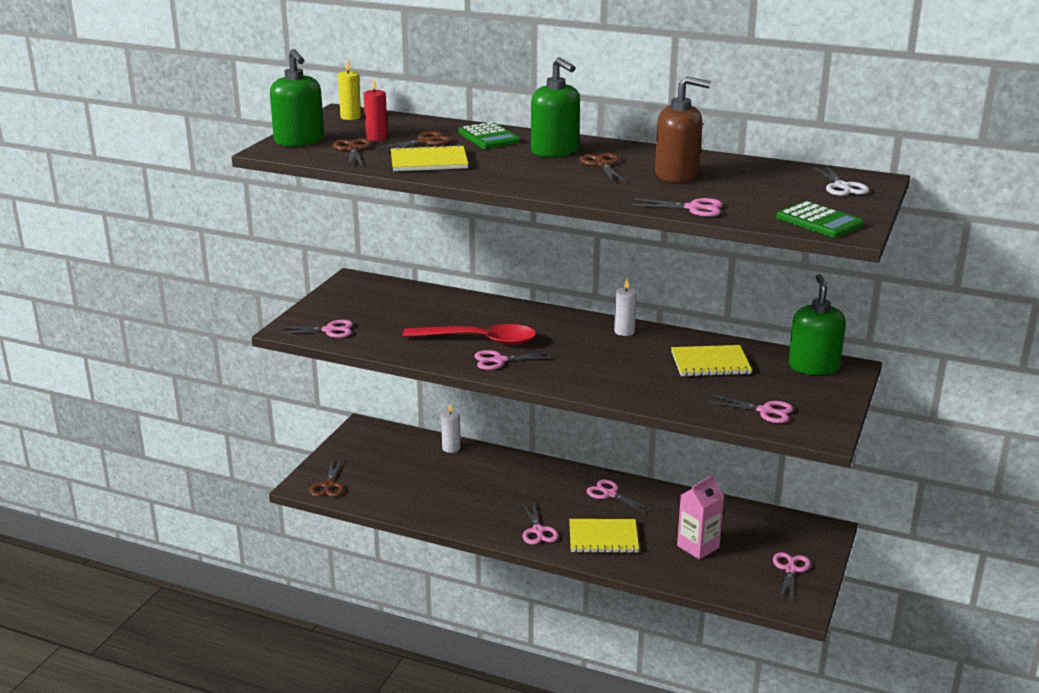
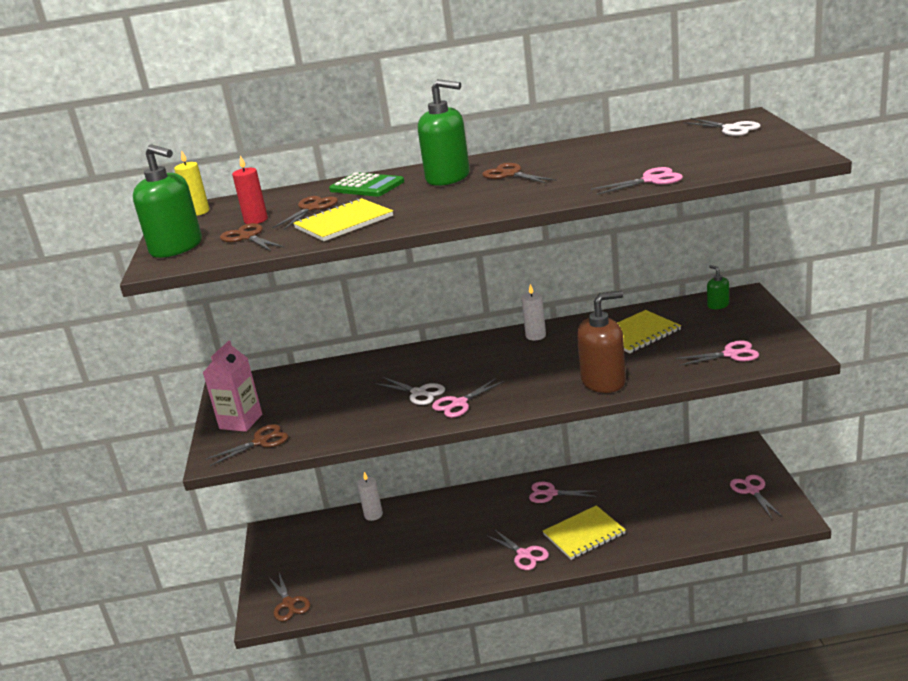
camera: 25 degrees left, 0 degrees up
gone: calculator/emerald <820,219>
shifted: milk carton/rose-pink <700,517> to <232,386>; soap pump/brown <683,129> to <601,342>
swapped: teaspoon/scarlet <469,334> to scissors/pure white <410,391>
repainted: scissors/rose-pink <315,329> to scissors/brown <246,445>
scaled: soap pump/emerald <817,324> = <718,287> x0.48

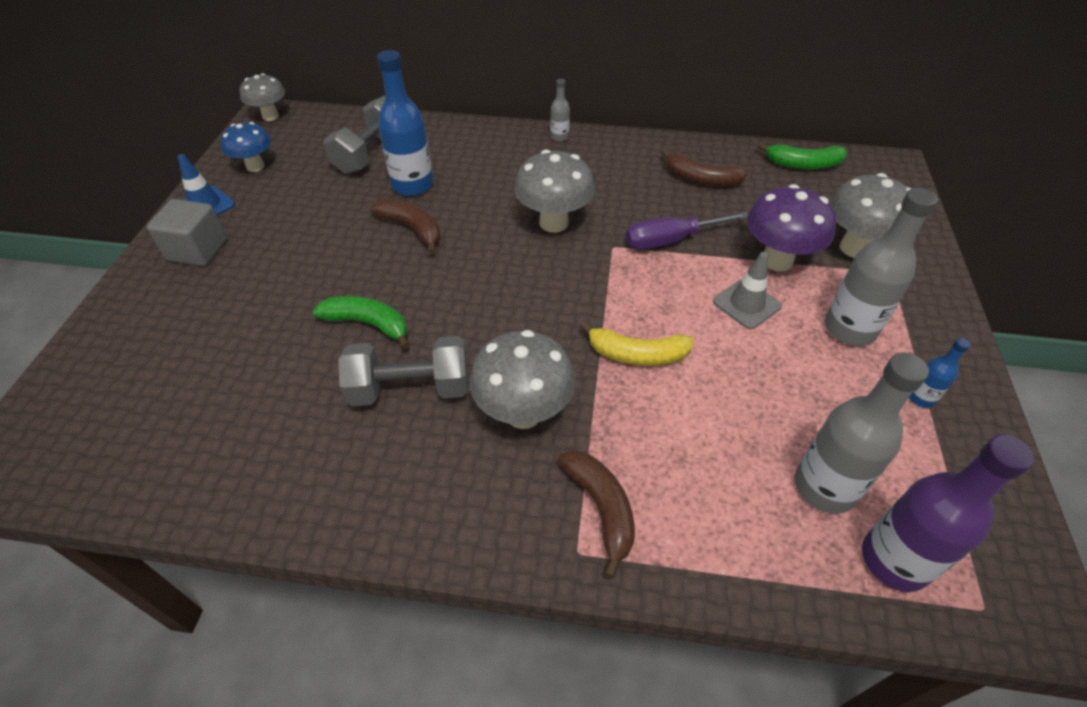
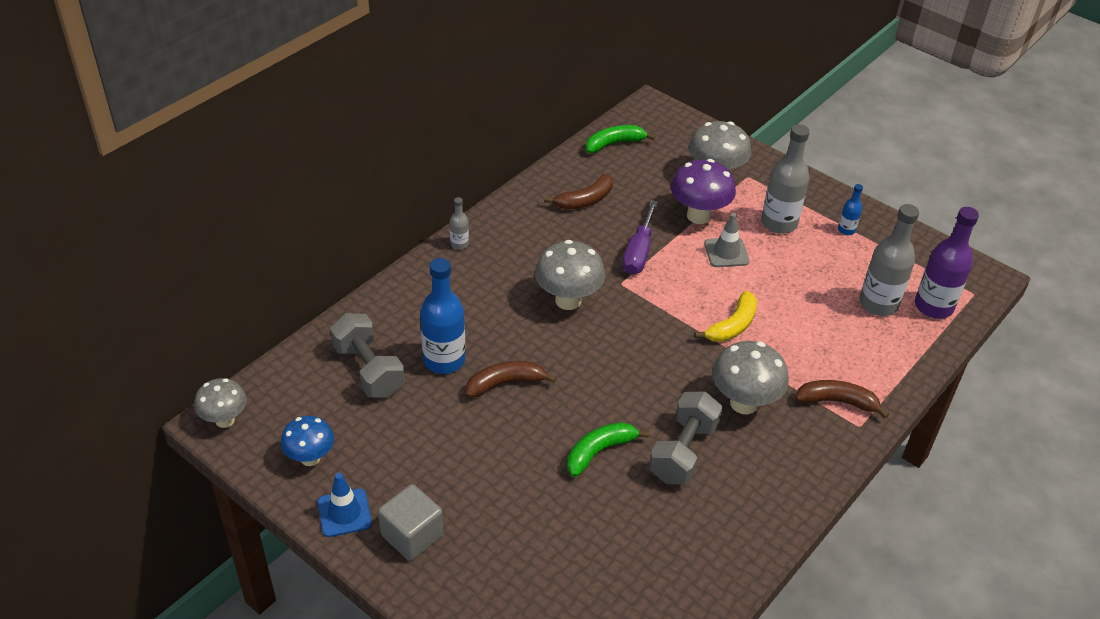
camera: 60 degrees left, 5 degrees down
rotated: toy banana/emerald <803,155> = <620,139> 150 degrees counterclockwise

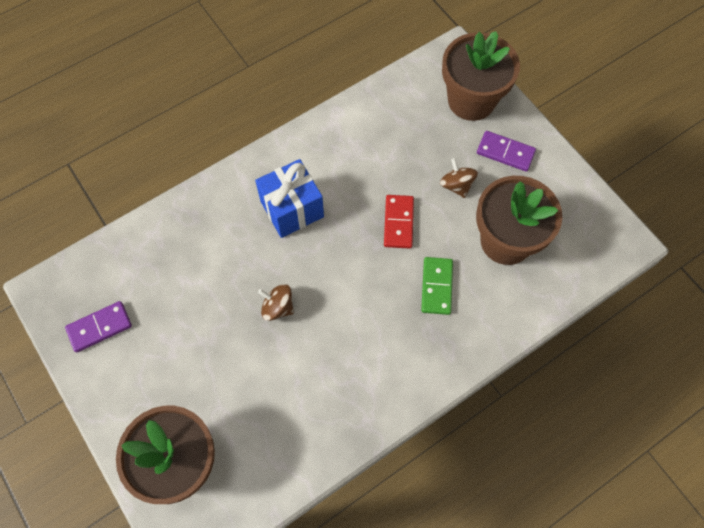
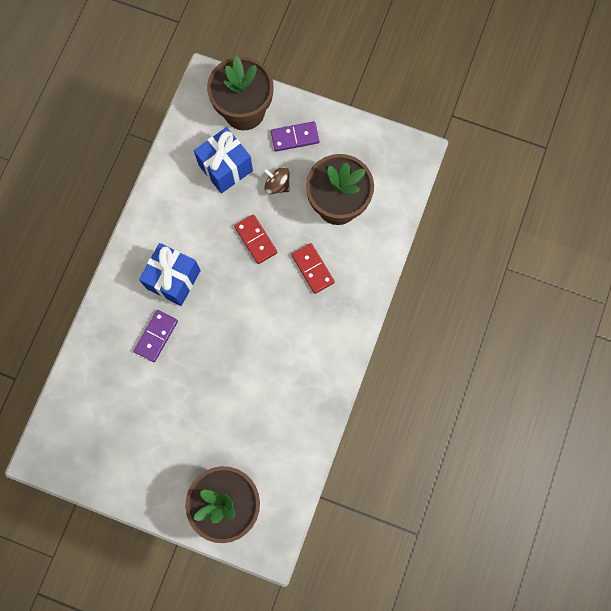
camera: 35 degrees left, 10 degrees up
gone: spinning top/brown <276,302>
new: present/royal blue <223,160>
shifted: domino piece/royal purple <98,326> to <156,336>
repainted: domino piece/emerald <437,286> to domino piece/scarlet <313,268>

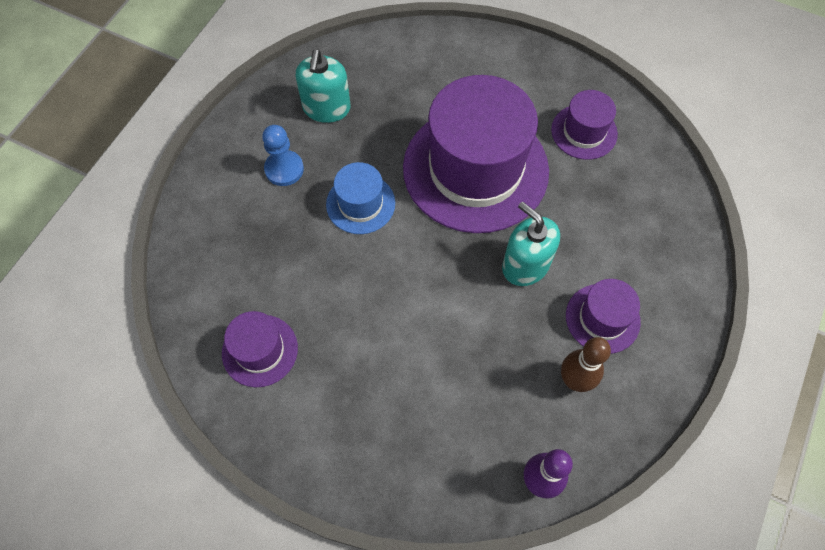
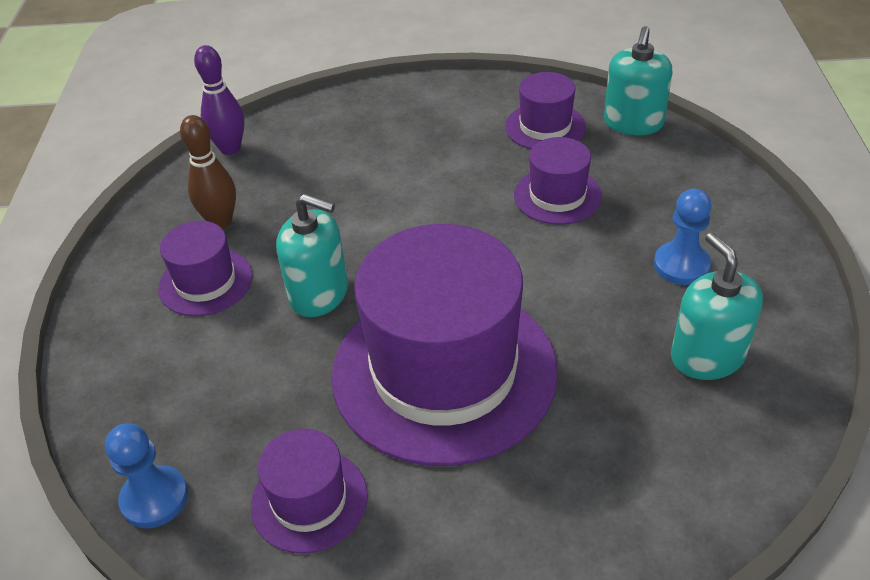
camera: 155 degrees right, 20 degrees down
gone: tall hat/royal blue <360,198>
new: pawn/royal blue <146,475>; tall hat/royal purple <558,181>; soap pump/turquoise <638,80>

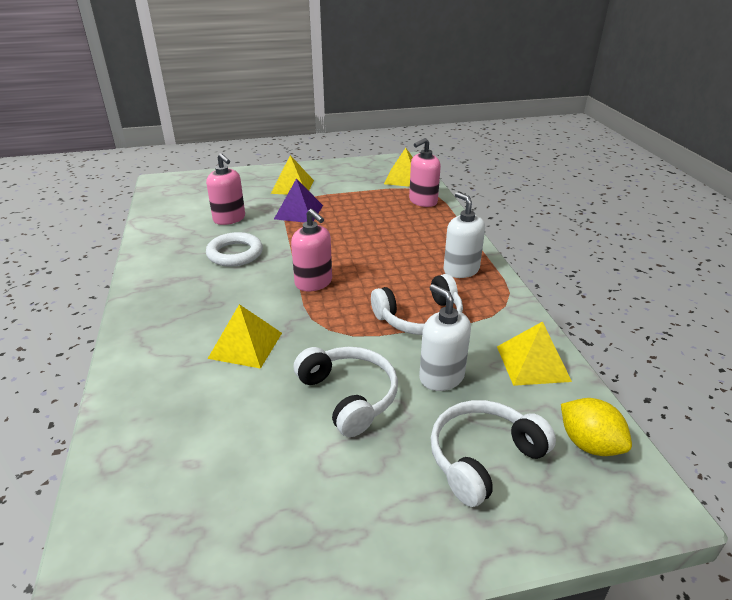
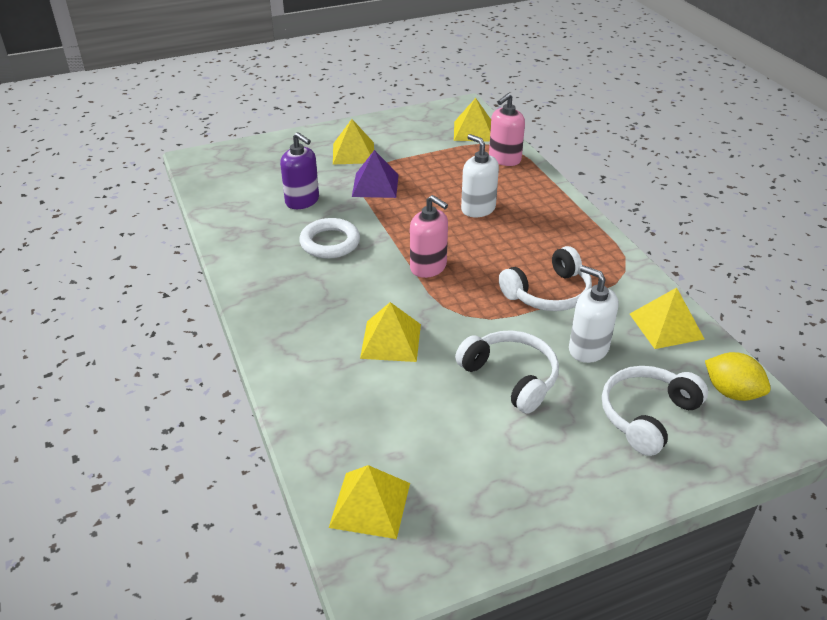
camera: 10 degrees left, 5 degrees up
new: solid pyramid/bright yellow <369,502>
shifted: soap pump/pure white <464,235> to <480,175>
repainted: soap pump/rose-pink <225,189> to soap pump/royal purple <299,170>

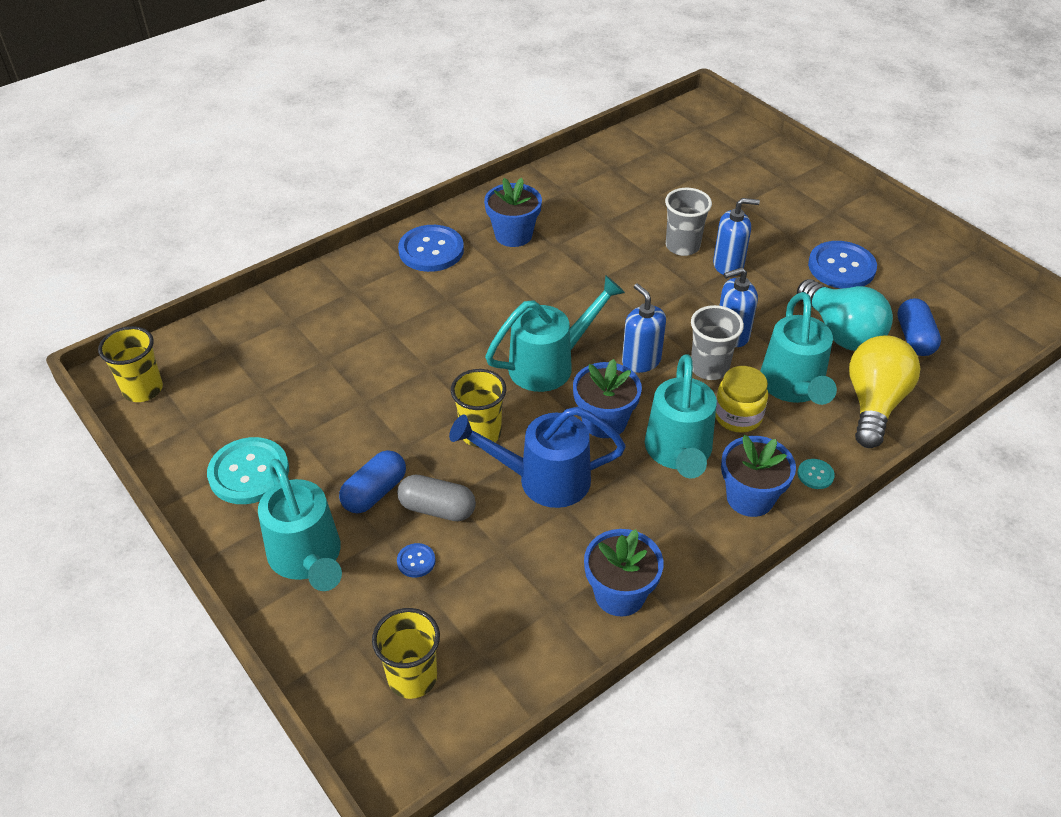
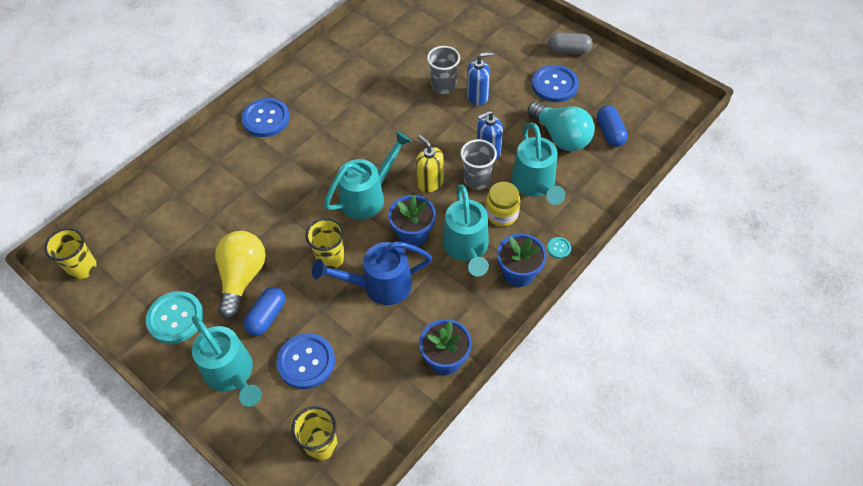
camera: 10 degrees left, 10 degrees up
gone: flower pot/royal blue <513,212>
shifted: lightbulb/bright yellow <885,391> to <240,275>; pill/ash-grey <436,498> to <570,43>
repainted: soap pump/royal blue <644,328> to soap pump/bright yellow <430,164>
scaled: button/royal blue <416,560> = <305,361> x2.22

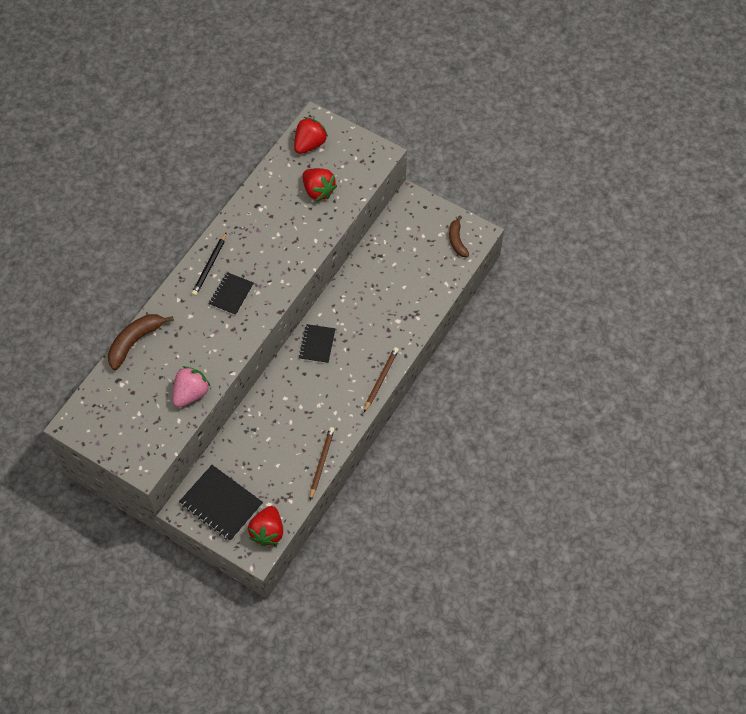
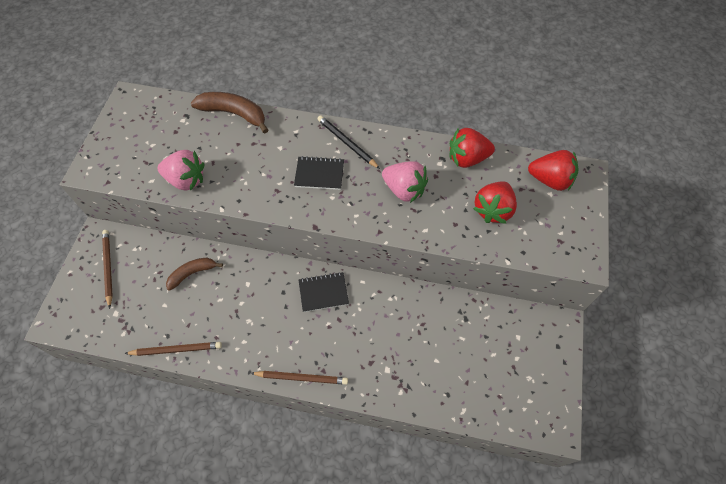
camera: 70 degrees right, 0 degrees up
new: strawberry/rose-pink <405,182>
shifted: toy banana/brown <459,236> to <194,274>; strawberry/scarlet <265,526> to <472,148>
swapped: notepad/jet-black <221,503> to lead pencil/brown <107,269>
rotated: lead pencil/jet-black <209,264> = <348,142> 45 degrees clockwise

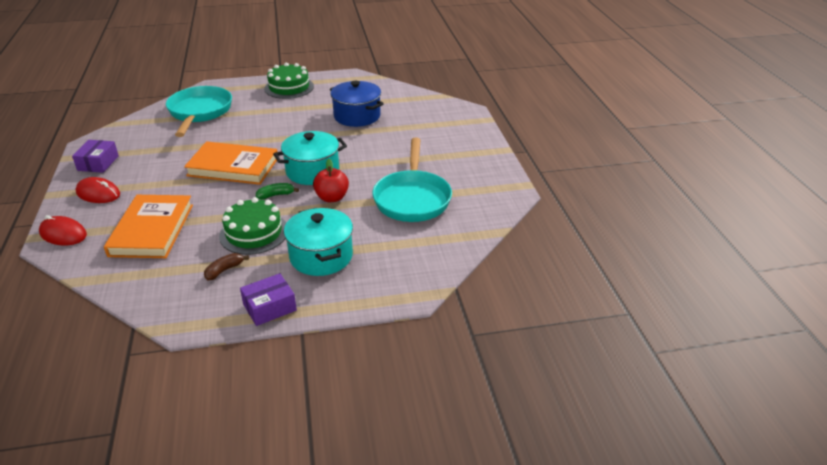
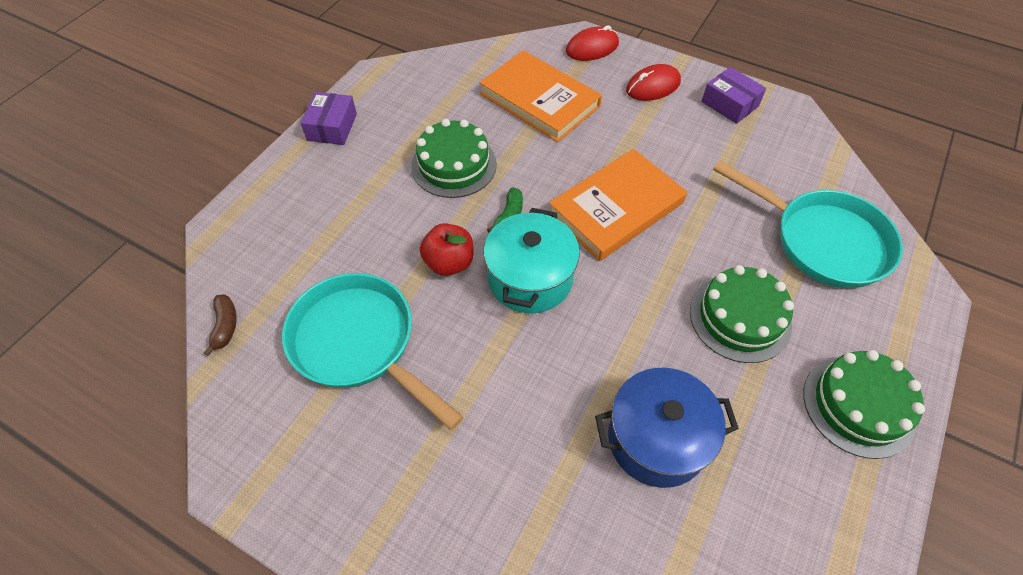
camera: 130 degrees right, 20 degrees up
gone: pot/turquoise <318,242>
new: cake/emerald <742,314>
shifted: toy banana/brown <226,266> to <220,325>

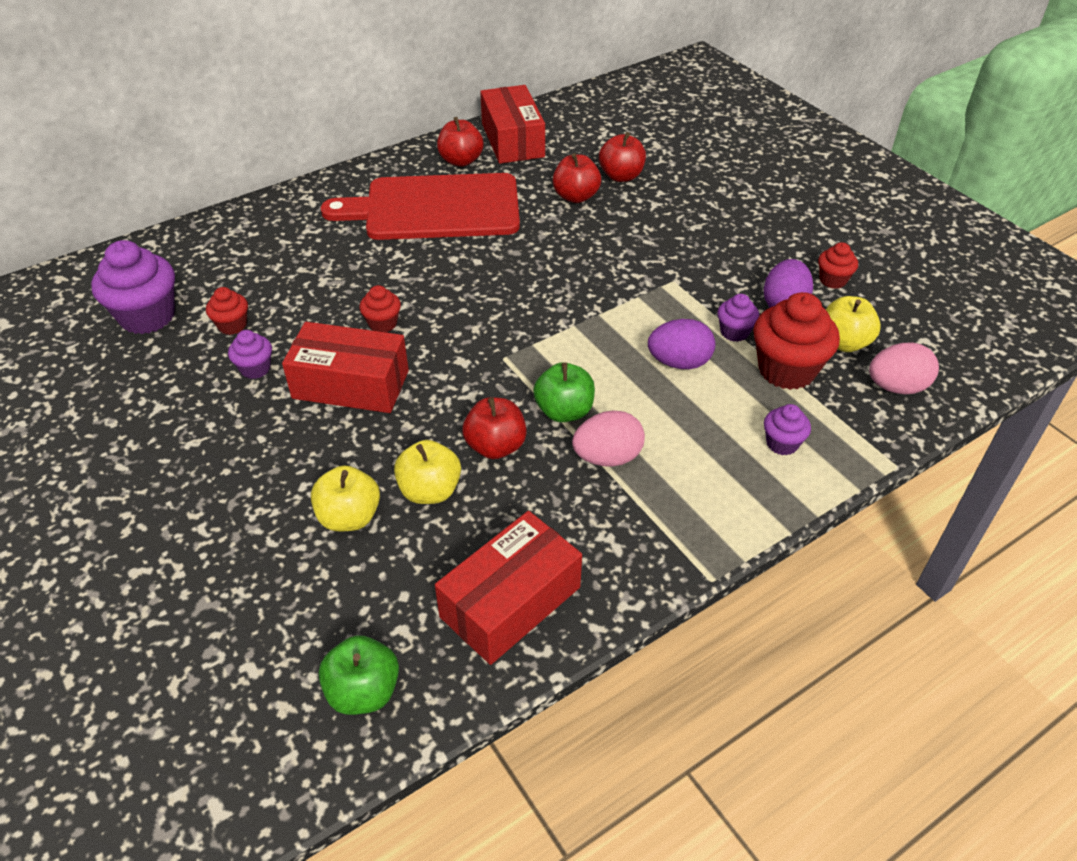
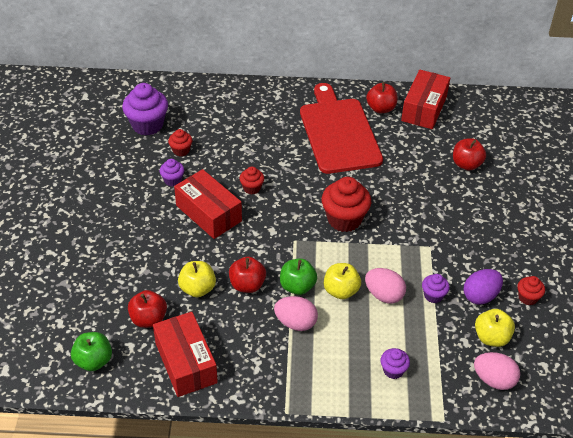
camera: 35 degrees right, 0 degrees up
shifted: apple/scarlet <577,178> to <147,309>; muffin/scarlet <796,341> to <346,204>; apple/bright yellow <345,498> to <342,281>
repainted: toy egg/royal purple <681,344> to toy egg/rose-pink <385,286>
rotated: box/scarlet <508,588> = <185,354> 75 degrees clockwise; cutting board/scarlet <420,206> = <341,128> 45 degrees clockwise

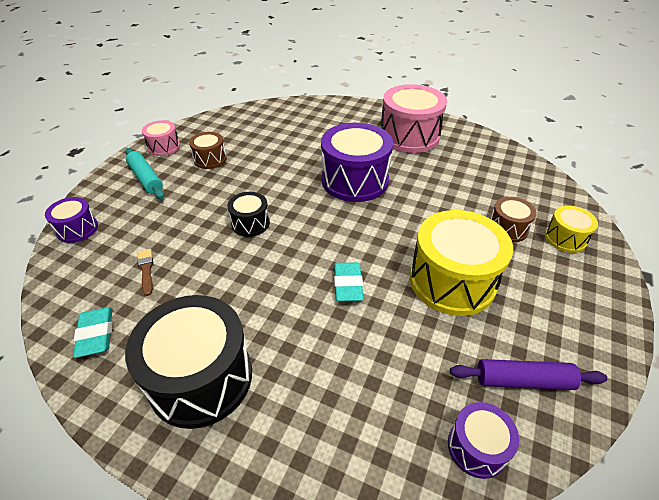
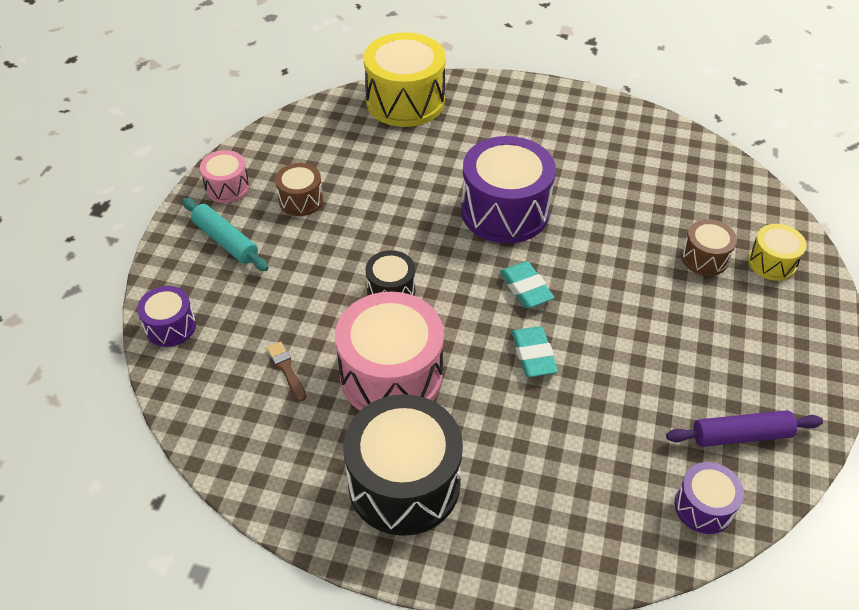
camera: 10 degrees left, 5 degrees up
shifted: toy drum/rose-pink <414,118> to <389,351>; toy drum/bright yellow <461,263> to <404,79>; pencil eraser/turquoise <93,332> to <527,284>

